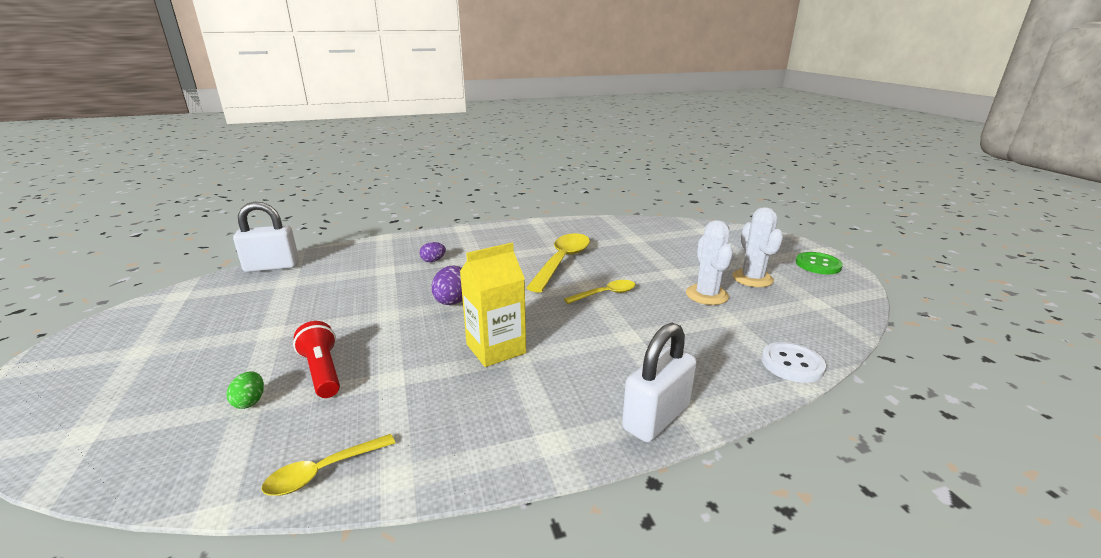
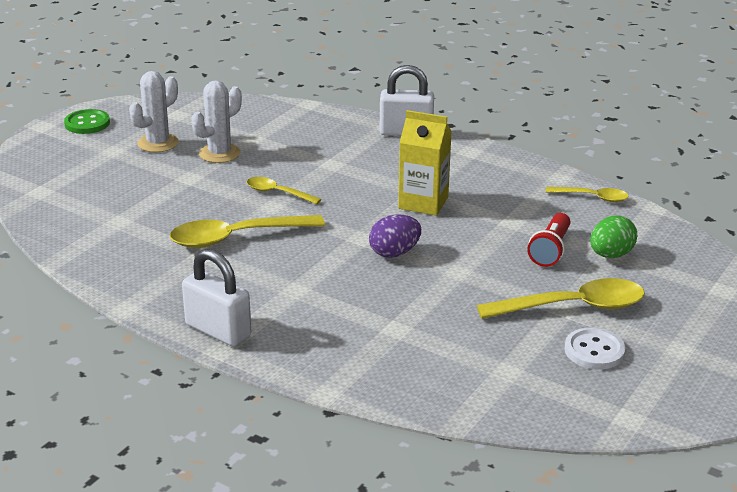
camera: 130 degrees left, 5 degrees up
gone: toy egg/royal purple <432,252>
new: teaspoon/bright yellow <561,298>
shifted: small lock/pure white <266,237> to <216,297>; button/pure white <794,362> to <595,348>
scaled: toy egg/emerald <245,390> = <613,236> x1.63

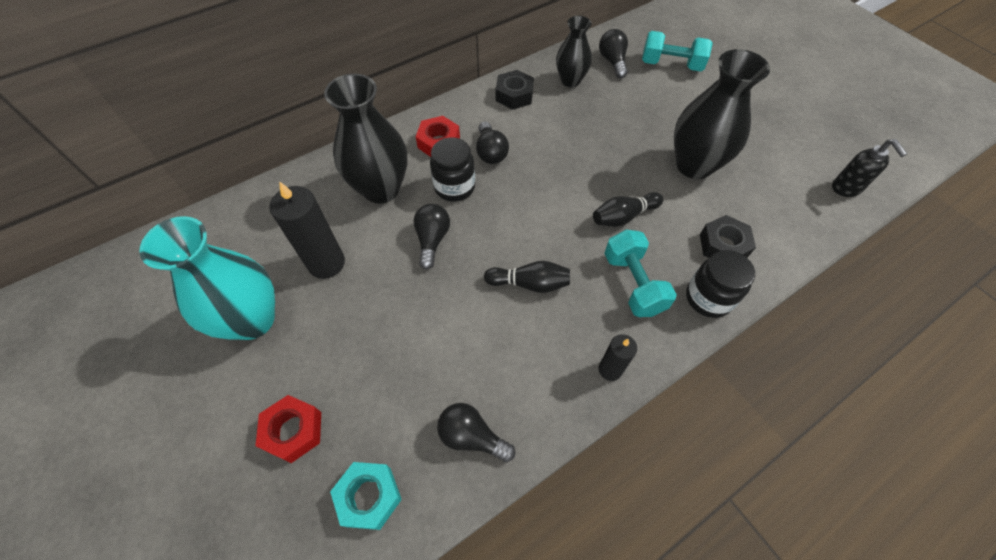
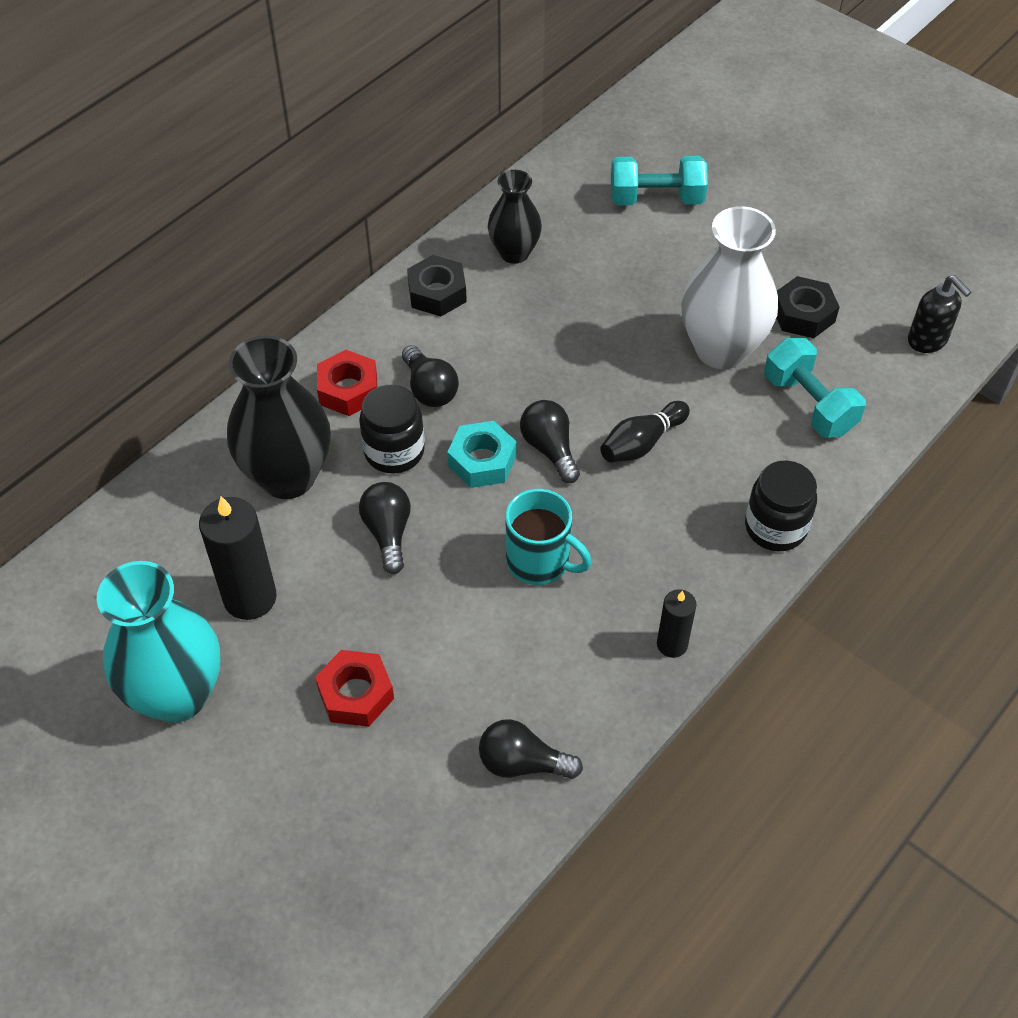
camera: 15 degrees left, 5 degrees down
shifted: nut/scarlet <288,429> to <354,688>; nut/turquoise <366,496> to <482,454>; lightbulb/jet-black <613,53> to <550,441>; hand weight/turquoise <640,273> to <815,388>; nut/jet-black <728,236> to <808,307>
swapped: tenpin/jet-black <527,277> to mug/turquoise <548,537>
repainted: tall vase/jet-black <722,114> to tall vase/pure white <729,287>

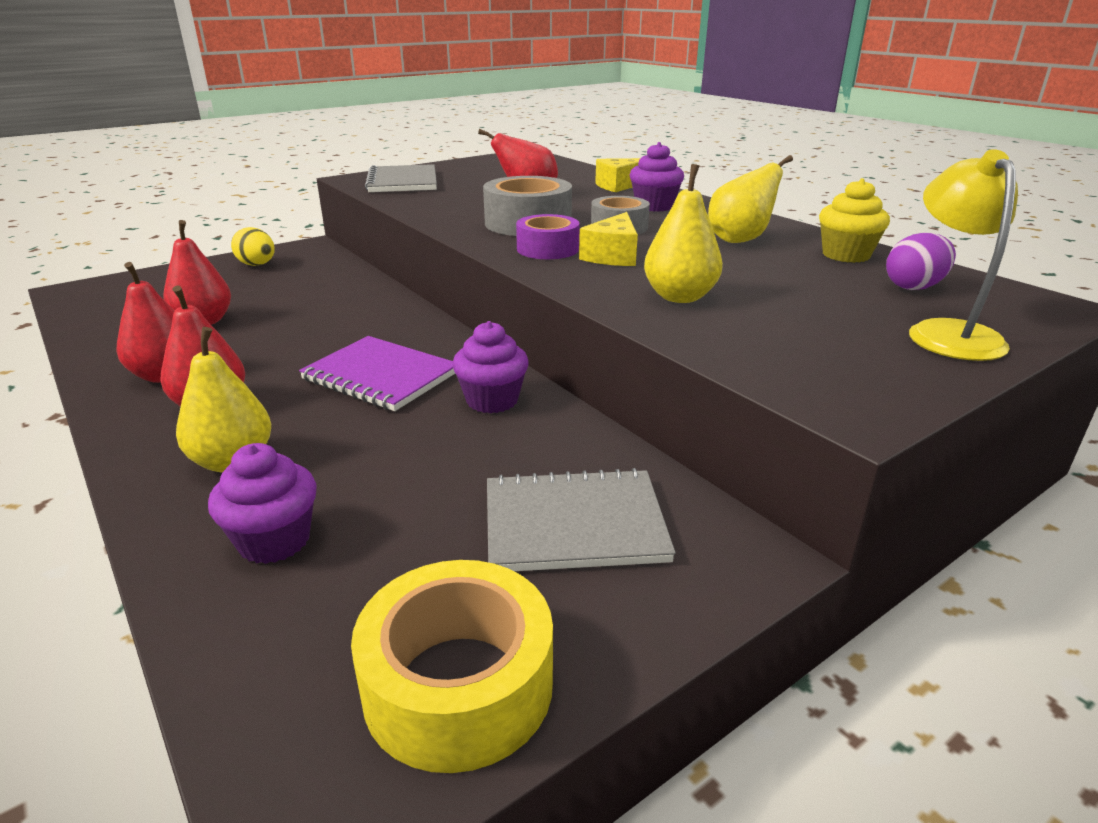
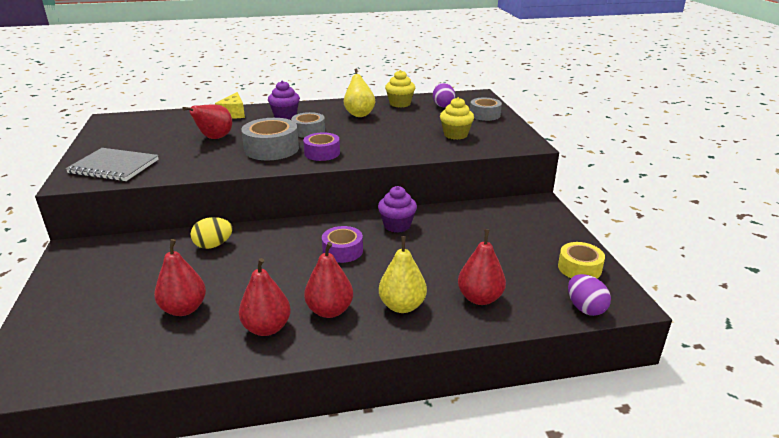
camera: 65 degrees left, 0 degrees up
gone: notepad/ash-grey <581,519>; cheese wedge/bright yellow <608,239>; toy pear/bright yellow <683,233>
new: muffin/bright yellow <457,118>; toy egg/royal purple <589,295>
shifted: toy egg/bright yellow <253,246> to <212,233>
swapped: notepad/royal purple <377,373> to sticky tape/royal purple <342,244>; muffin/royal purple <262,503> to toy pear/scarlet <482,267>; desk lamp/bright yellow <963,255> to sticky tape/ash-grey <486,109>
scaled: sticky tape/bright yellow <452,666> = <581,260> x0.65

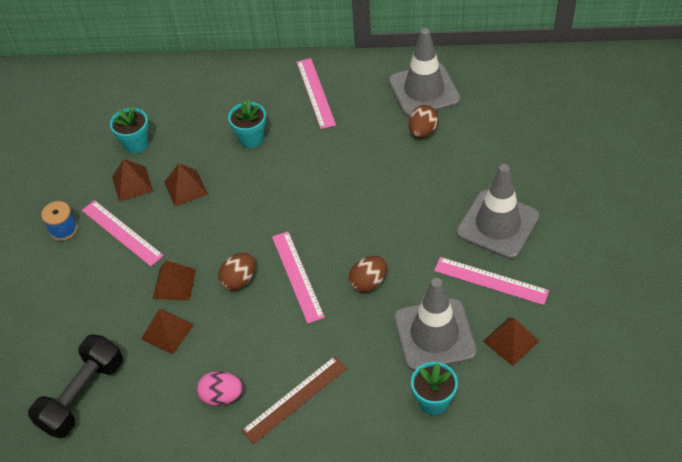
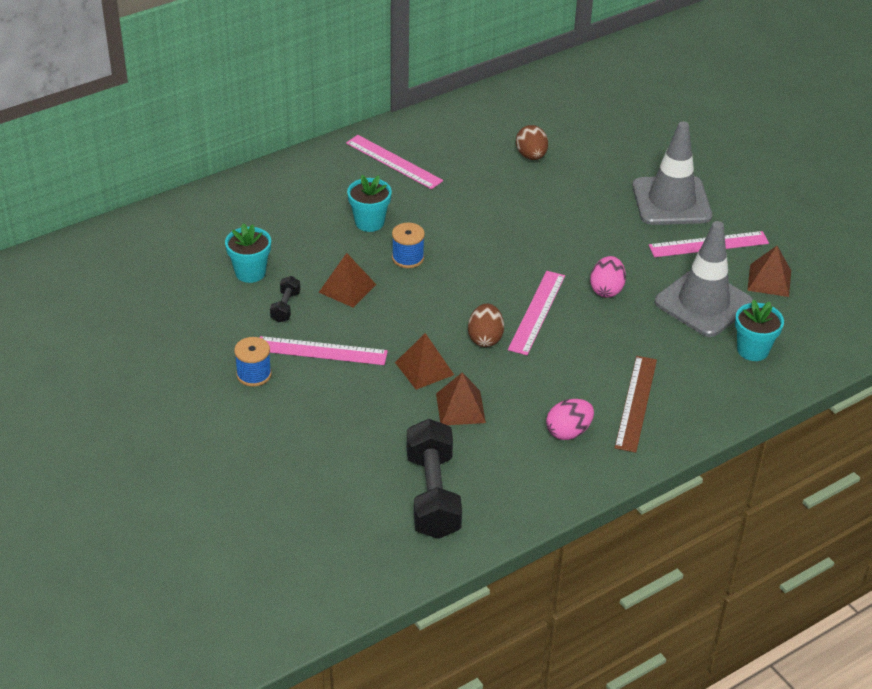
camera: 40 degrees left, 10 degrees down
gone: safety cone/ash-grey <424,72>
new: spool/royal blue <408,245>
swapped: solid pyramid/brown <132,180> to hand weight/jet-black <285,299>
repainted: toy egg/brown <368,274> to toy egg/rose-pink <608,277>
rotated: ruler/rose-pink <298,277> = <536,313> 75 degrees clockwise

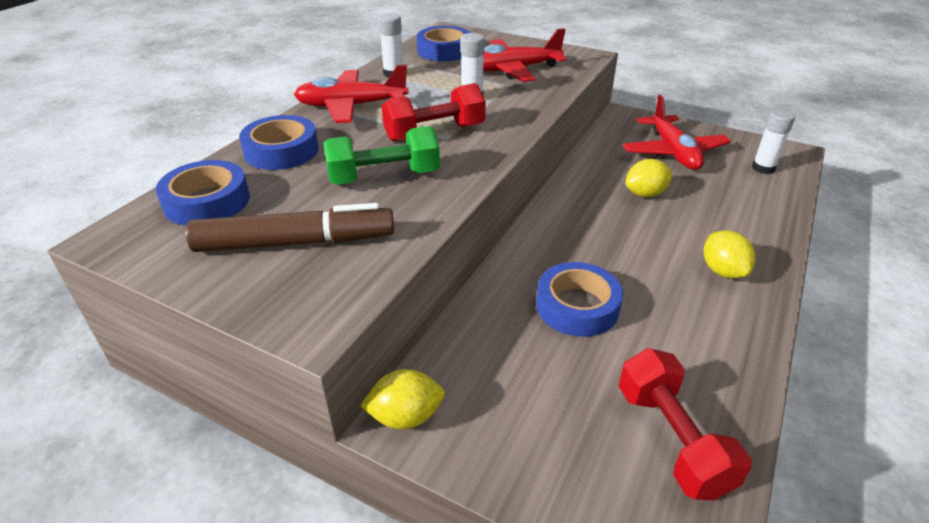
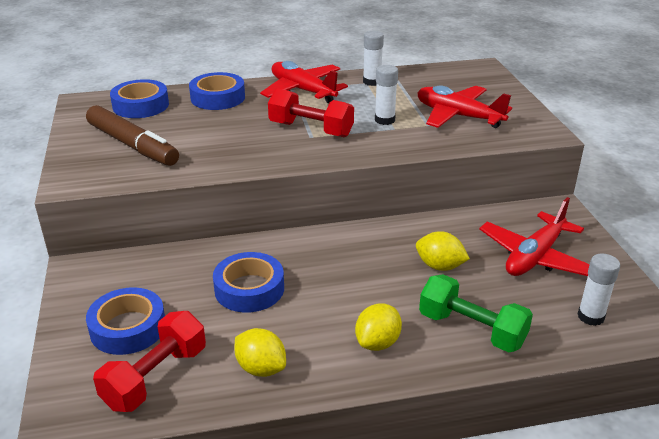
camera: 50 degrees right, 5 degrees down
shifted: sticky tape/royal blue <443,43> to <125,321>; toy lemon/bright yellow <402,399> to <260,352>; hand weight/emerald <381,155> to <476,313>

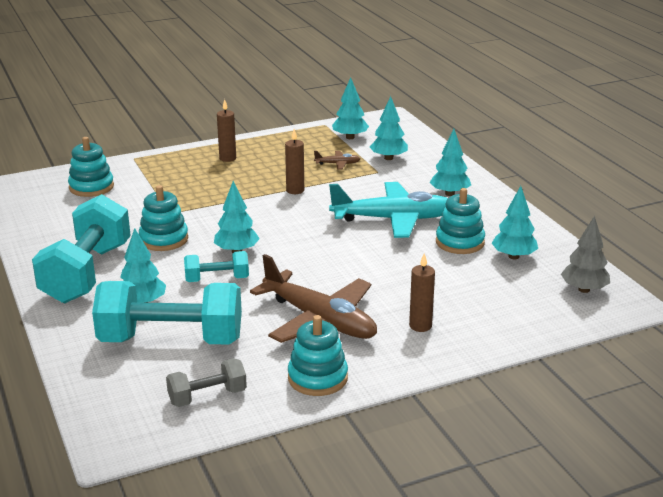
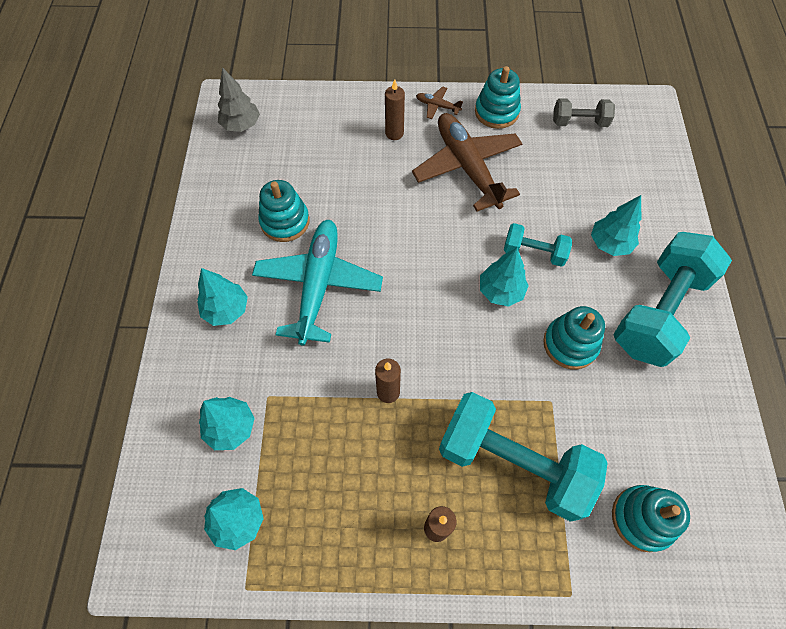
camera: 155 degrees left, 35 degrees up
gone: fir tree/turquoise <515,222>
shifted: plane/brown <337,160> to <439,102>; hand weight/turquoise <167,313> to <523,457>
rotated: plane/turquoise <388,210> = <317,283> 75 degrees clockwise

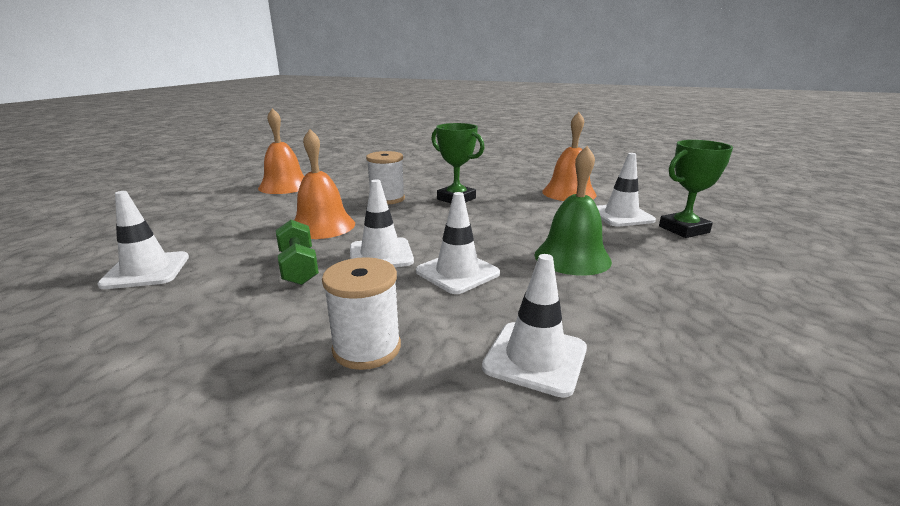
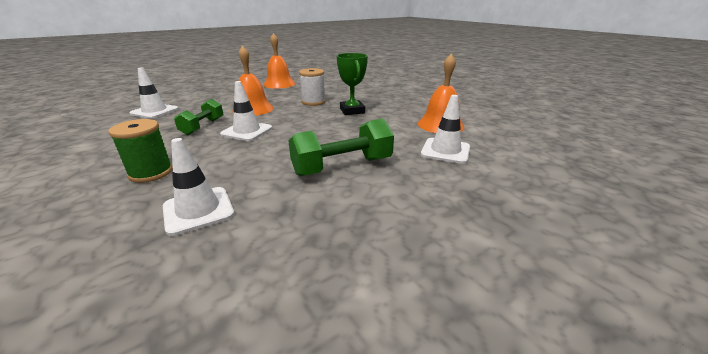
camera: 35 degrees right, 5 degrees up
gone: safety cone/pure white <458,243>; prize cup/emerald <696,189>
swapped: hand bell/emerald <573,211> to hand weight/emerald <341,147>
repainted: spool/pure white <361,313> to spool/emerald <140,151>

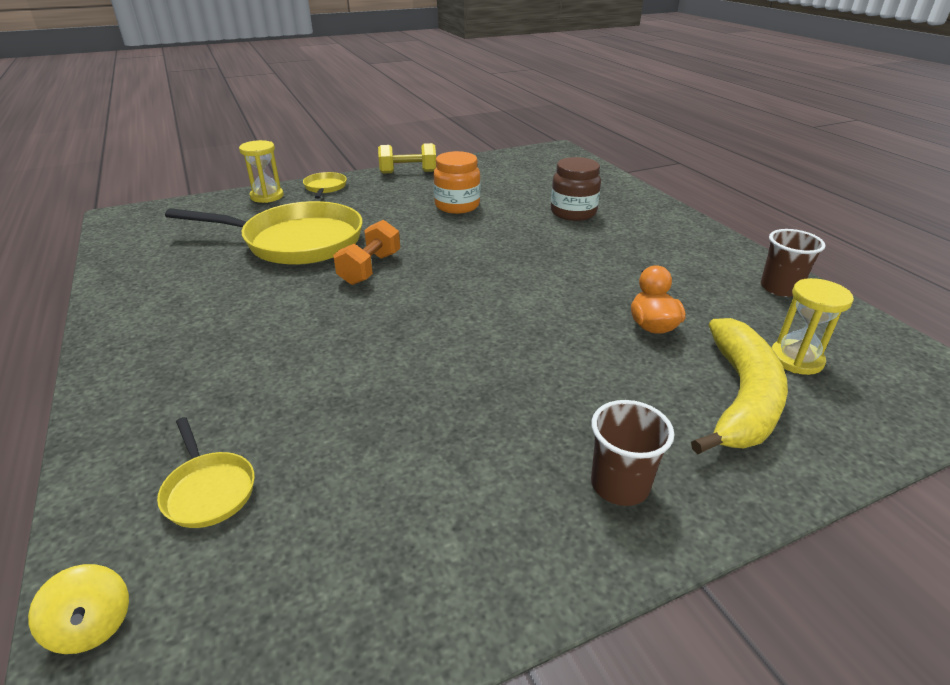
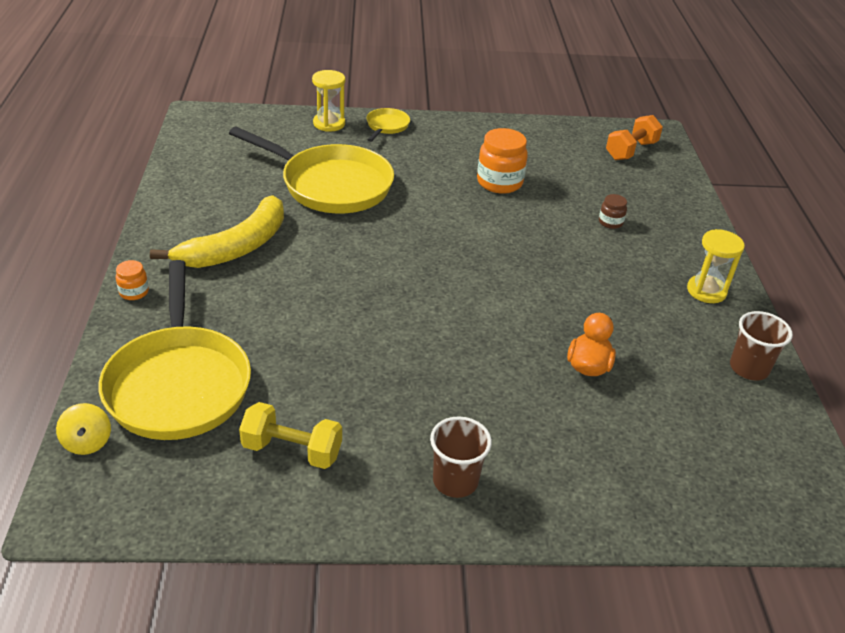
camera: 20 degrees right, 5 degrees up
new: preserve jar/bright orange <132,280>
shifted: toy banana/bright yellow <739,386> to <217,231>; hand weight/bright yellow <407,158> to <290,435>; hand weight/bright orange <366,252> to <634,137>; sandglass/bright yellow <812,326> to <716,266>
scaled: skillet/bright yellow <206,472> = <174,350> x2.25; preserve jar/brown <576,189> = <613,211> x0.51

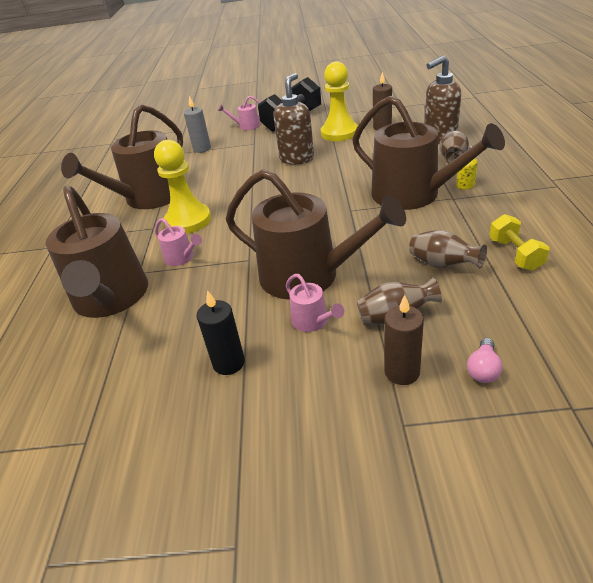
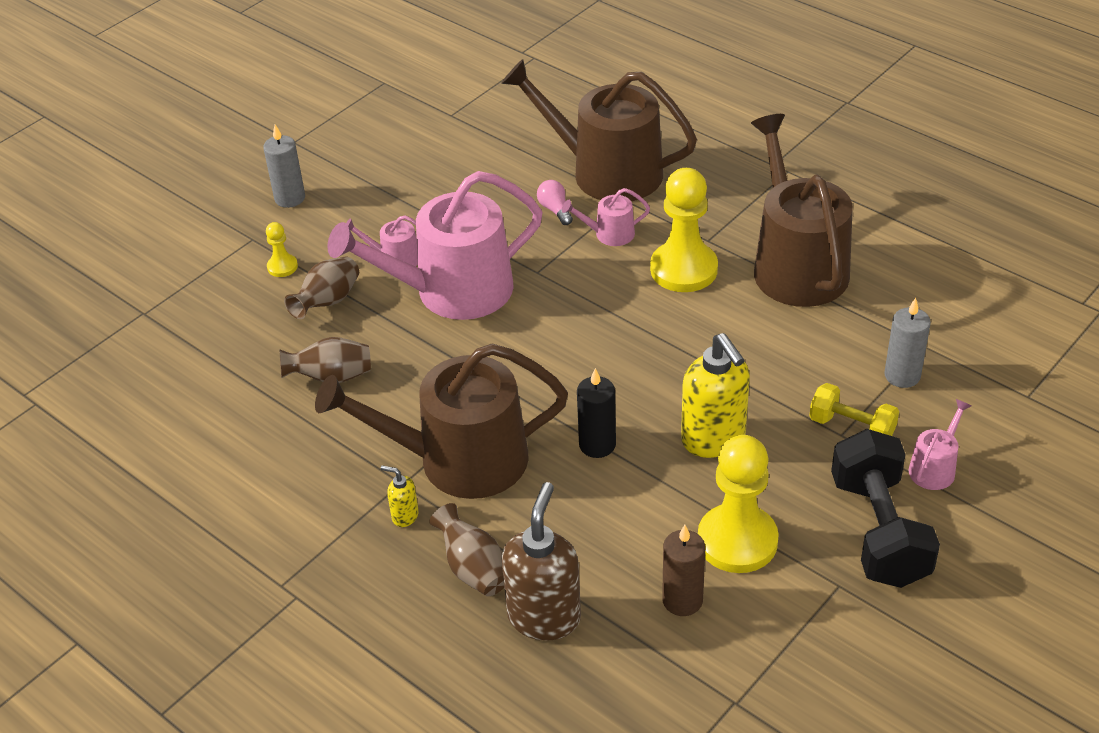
camera: 130 degrees right, 5 degrees up
new: wax candle/ash-grey <284,166>
shifted: lightbulb/rose-pink <484,360> to <555,202>; wax candle/jet-black <221,332> to <596,413>; hand weight/bright yellow <519,242> to <854,409>
swapped: wax candle/brown <404,340> to pawn/bright yellow <282,249>
repainted: watering pot/brown <316,234> to watering pot/rose-pink <435,245>; soap pump/brown <293,119> to soap pump/bright yellow <715,395>

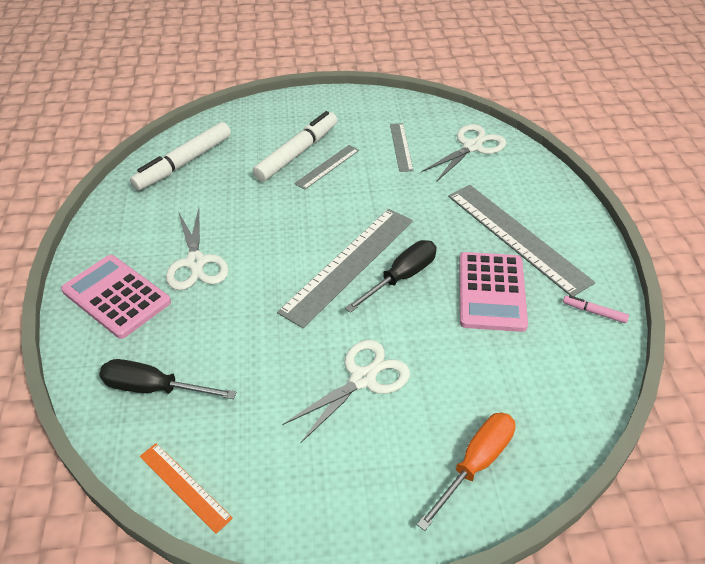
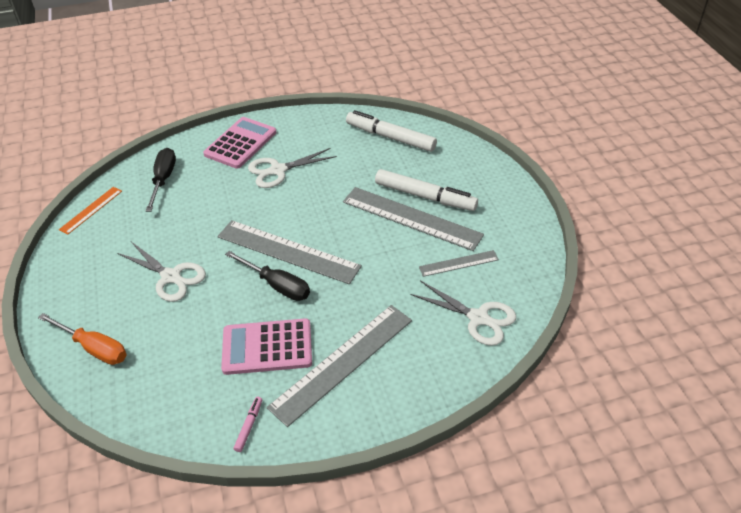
camera: 80 degrees right, 0 degrees up
scaled: ruler/ash-grey <326,167> = <413,219> x1.94

